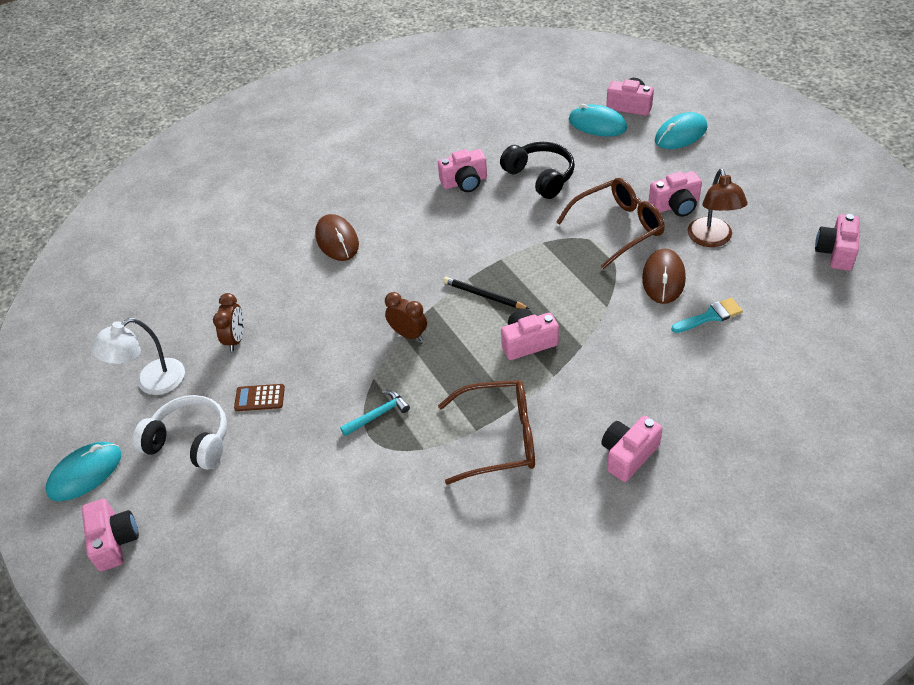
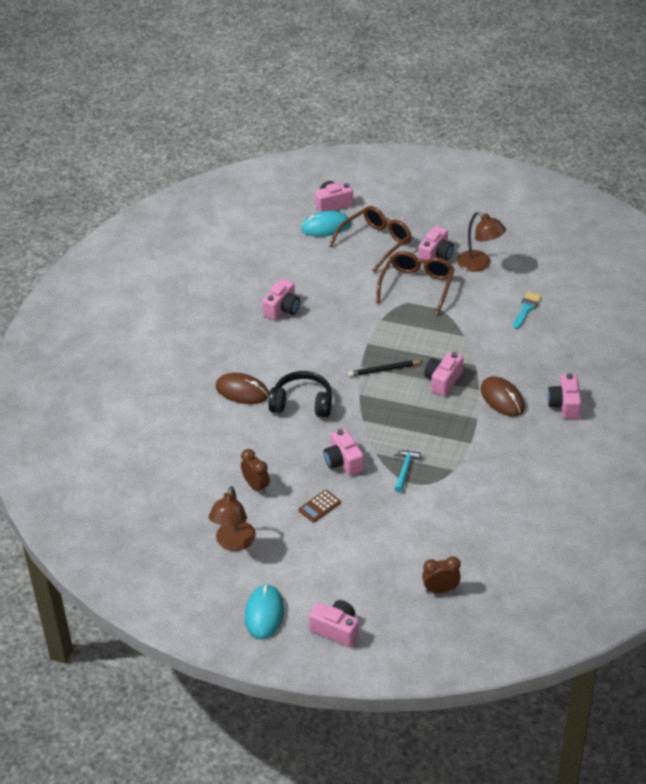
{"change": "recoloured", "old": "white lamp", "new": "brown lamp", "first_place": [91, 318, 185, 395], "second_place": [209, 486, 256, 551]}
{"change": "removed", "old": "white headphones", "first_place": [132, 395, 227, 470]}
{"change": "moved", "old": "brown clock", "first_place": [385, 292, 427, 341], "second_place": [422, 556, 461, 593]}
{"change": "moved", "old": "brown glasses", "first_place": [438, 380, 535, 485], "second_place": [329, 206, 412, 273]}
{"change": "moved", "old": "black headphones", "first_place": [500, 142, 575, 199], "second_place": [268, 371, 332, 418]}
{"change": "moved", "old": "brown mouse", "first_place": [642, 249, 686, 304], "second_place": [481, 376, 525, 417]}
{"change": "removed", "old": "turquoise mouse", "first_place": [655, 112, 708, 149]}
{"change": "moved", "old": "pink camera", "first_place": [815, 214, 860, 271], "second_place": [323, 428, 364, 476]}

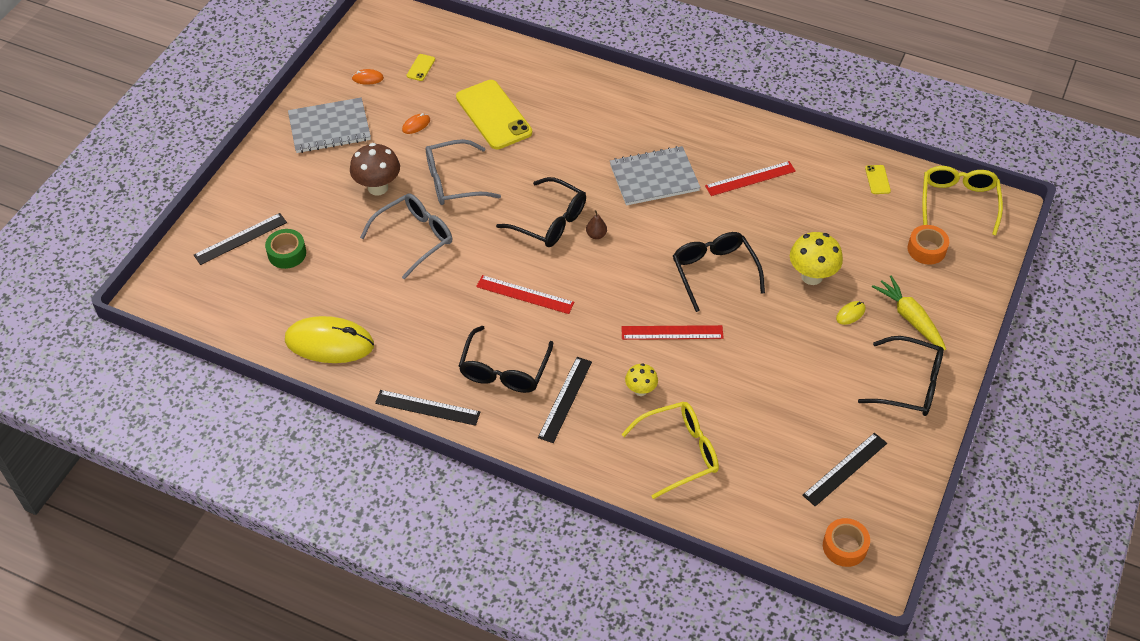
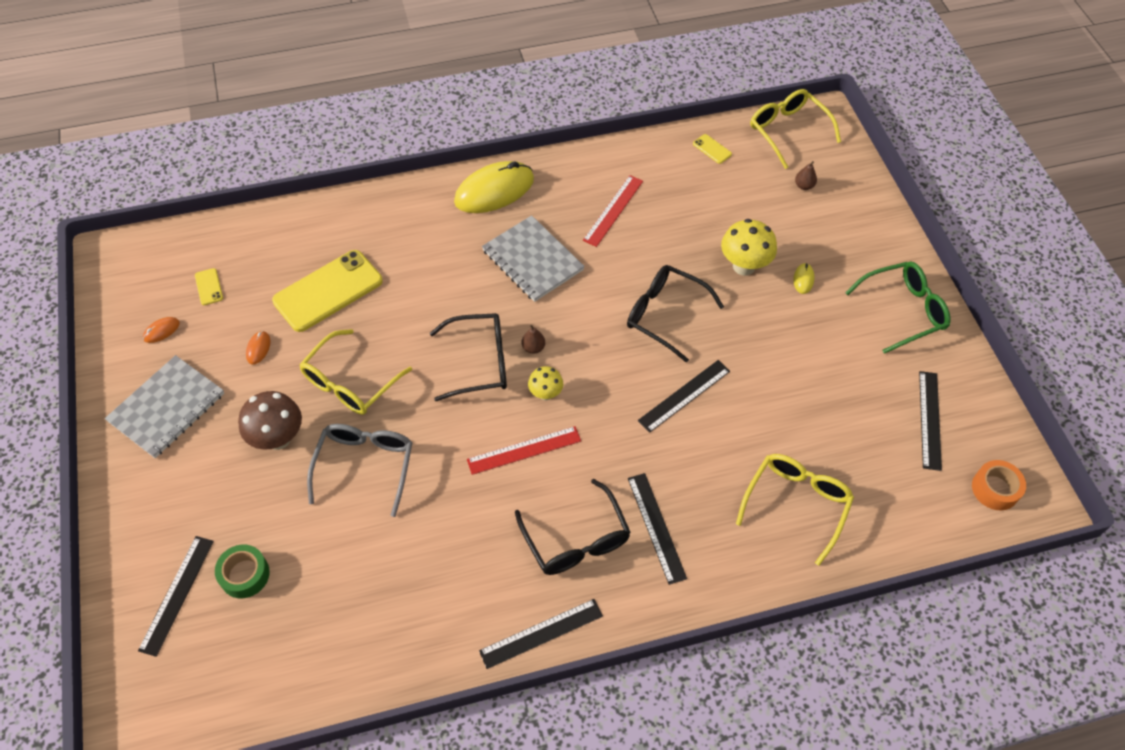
{"change": "moved", "old": "yellow mouse", "first_place": [285, 316, 374, 363], "second_place": [454, 161, 534, 213]}
{"change": "recoloured", "old": "grey glasses", "new": "yellow glasses", "first_place": [426, 139, 501, 205], "second_place": [299, 329, 412, 415]}
{"change": "turned", "old": "yellow phone", "first_place": [456, 80, 532, 149], "second_place": [272, 250, 383, 332], "degrees": -60}
{"change": "turned", "old": "grey notebook", "first_place": [610, 146, 701, 206], "second_place": [482, 215, 585, 302], "degrees": -75}
{"change": "recoloured", "old": "red ruler", "new": "black ruler", "first_place": [621, 325, 724, 340], "second_place": [638, 360, 730, 433]}
{"change": "moved", "old": "yellow mushroom", "first_place": [625, 363, 658, 396], "second_place": [528, 366, 563, 400]}
{"change": "recoloured", "old": "black glasses", "new": "green glasses", "first_place": [858, 336, 944, 416], "second_place": [845, 262, 950, 354]}
{"change": "removed", "old": "yellow carrot", "first_place": [872, 276, 946, 350]}
{"change": "replaced", "old": "orange tape", "new": "brown pear", "first_place": [908, 225, 949, 265], "second_place": [795, 161, 817, 190]}

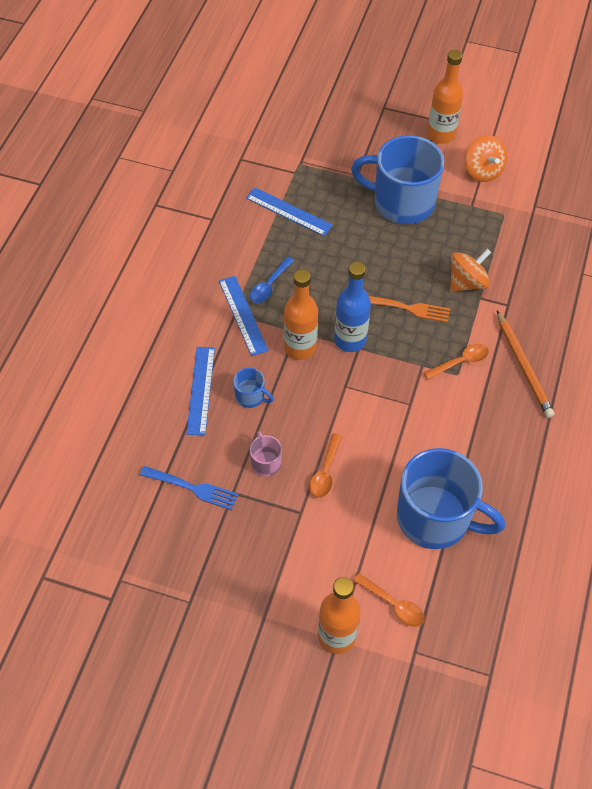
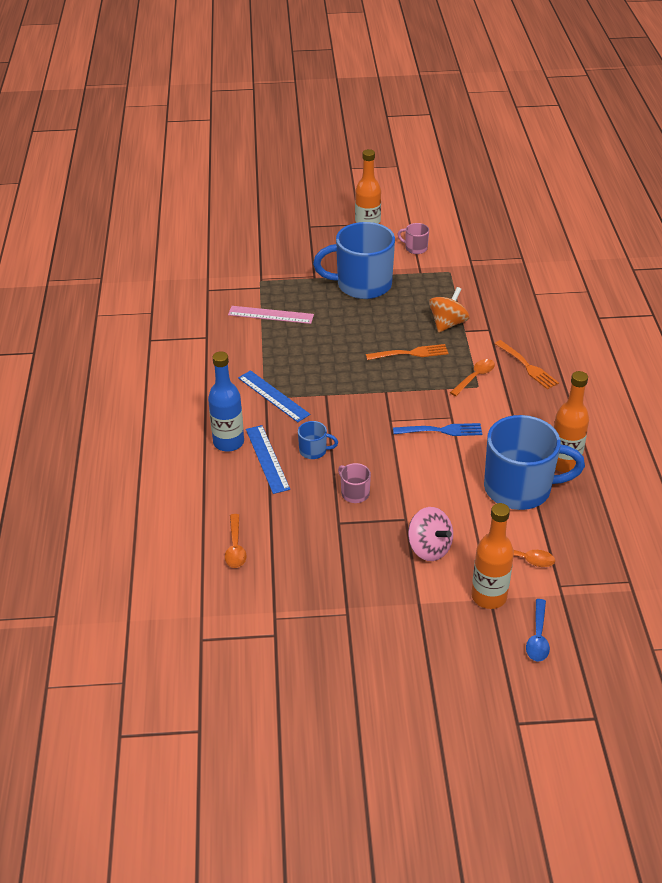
{"change": "moved", "old": "blue fork", "first_place": [140, 466, 239, 510], "second_place": [393, 423, 482, 436]}
{"change": "recoloured", "old": "blue ruler", "new": "pink ruler", "first_place": [246, 187, 333, 236], "second_place": [228, 306, 314, 324]}
{"change": "moved", "old": "blue spoon", "first_place": [250, 257, 294, 303], "second_place": [526, 599, 550, 661]}
{"change": "moved", "old": "orange bottle", "first_place": [284, 269, 318, 360], "second_place": [553, 371, 589, 472]}
{"change": "moved", "old": "orange spoon", "first_place": [309, 433, 342, 498], "second_place": [225, 514, 247, 568]}
{"change": "moved", "old": "blue bottle", "first_place": [334, 262, 371, 352], "second_place": [208, 351, 244, 452]}
{"change": "replaced", "old": "orange spinning top", "new": "pink mug", "first_place": [465, 135, 507, 182], "second_place": [397, 223, 429, 254]}
{"change": "replaced", "old": "orange pencil", "new": "orange fork", "first_place": [497, 311, 554, 418], "second_place": [495, 340, 559, 389]}
{"change": "added", "new": "pink spinning top", "second_place": [408, 507, 453, 561]}

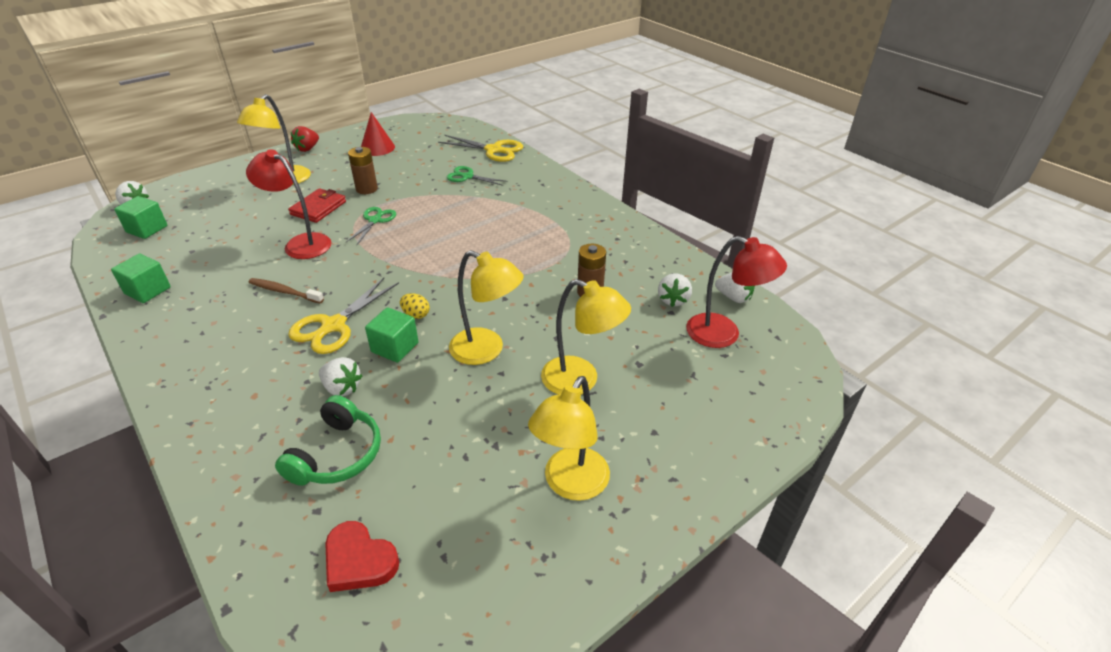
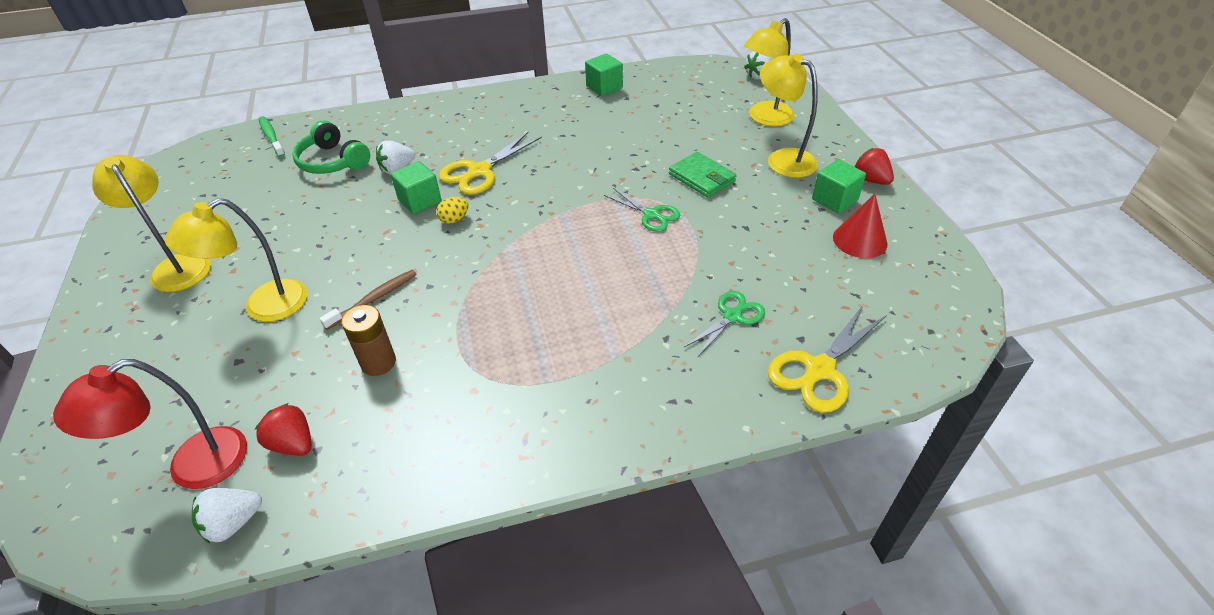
{"change": "moved", "old": "green cube", "first_place": [114, 196, 167, 239], "second_place": [812, 159, 866, 213]}
{"change": "removed", "old": "red lamp", "first_place": [246, 149, 331, 259]}
{"change": "moved", "old": "brown toothbrush", "first_place": [248, 278, 324, 303], "second_place": [319, 270, 417, 330]}
{"change": "recoloured", "old": "red wallet", "new": "green wallet", "first_place": [288, 188, 346, 223], "second_place": [669, 152, 737, 197]}
{"change": "turned", "old": "yellow scissors", "first_place": [288, 278, 399, 354], "second_place": [439, 132, 542, 195], "degrees": -105}
{"change": "removed", "old": "red heart", "first_place": [325, 521, 399, 592]}
{"change": "removed", "old": "brown battery", "first_place": [348, 147, 378, 194]}
{"change": "moved", "old": "yellow lamp", "first_place": [449, 250, 524, 365], "second_place": [744, 18, 795, 126]}
{"change": "recoloured", "old": "white strawberry", "new": "red strawberry", "first_place": [658, 274, 692, 307], "second_place": [255, 403, 312, 456]}
{"change": "added", "new": "green toothbrush", "second_place": [259, 116, 285, 157]}

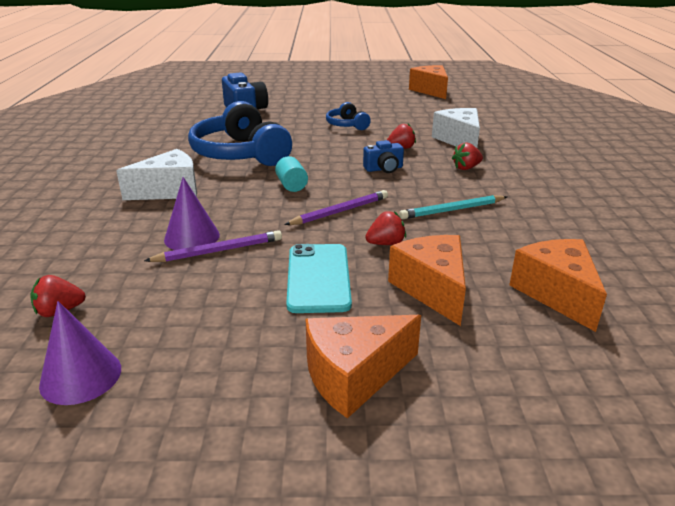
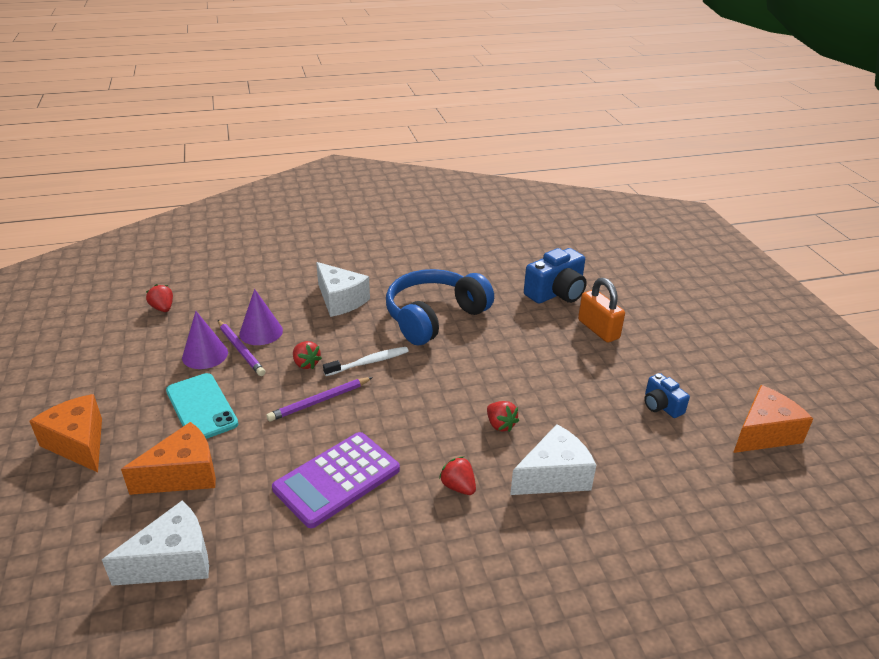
{"change": "moved", "old": "purple cone", "first_place": [39, 301, 121, 405], "second_place": [182, 311, 228, 369]}
{"change": "replaced", "old": "turquoise cylinder", "new": "white toothbrush", "first_place": [275, 156, 308, 192], "second_place": [323, 347, 409, 376]}
{"change": "turned", "old": "purple pencil", "first_place": [284, 190, 388, 225], "second_place": [266, 377, 373, 422], "degrees": 105}
{"change": "turned", "old": "turquoise phone", "first_place": [286, 244, 352, 313], "second_place": [166, 373, 238, 439], "degrees": 75}
{"change": "removed", "old": "blue headphones", "first_place": [326, 102, 371, 130]}
{"change": "moved", "old": "blue camera", "first_place": [363, 140, 404, 173], "second_place": [644, 373, 690, 418]}
{"change": "moved", "old": "red strawberry", "first_place": [365, 211, 406, 245], "second_place": [293, 341, 322, 369]}
{"change": "replaced", "old": "turquoise pencil", "new": "purple calculator", "first_place": [399, 195, 507, 219], "second_place": [272, 432, 400, 528]}
{"change": "recoloured", "old": "orange cheese", "new": "white cheese", "first_place": [509, 239, 607, 332], "second_place": [102, 501, 209, 586]}
{"change": "added", "new": "orange padlock", "second_place": [578, 278, 625, 343]}

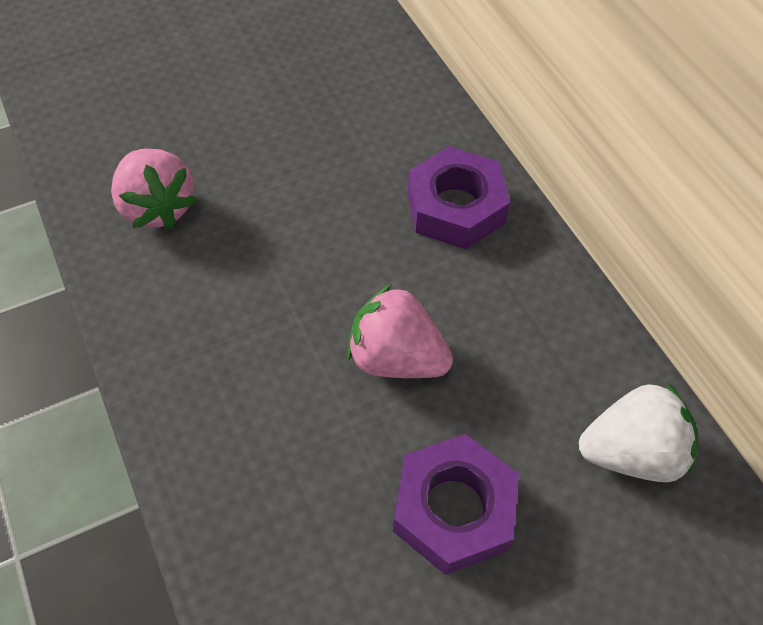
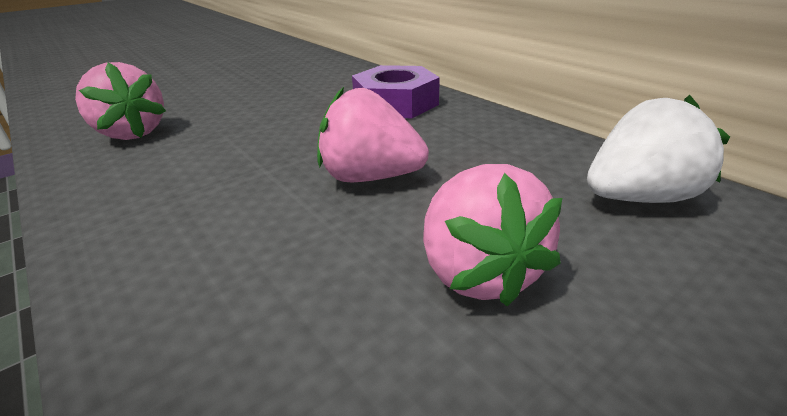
{"change": "replaced", "old": "purple nut", "new": "pink strawberry", "first_place": [393, 434, 519, 575], "second_place": [423, 164, 562, 306]}

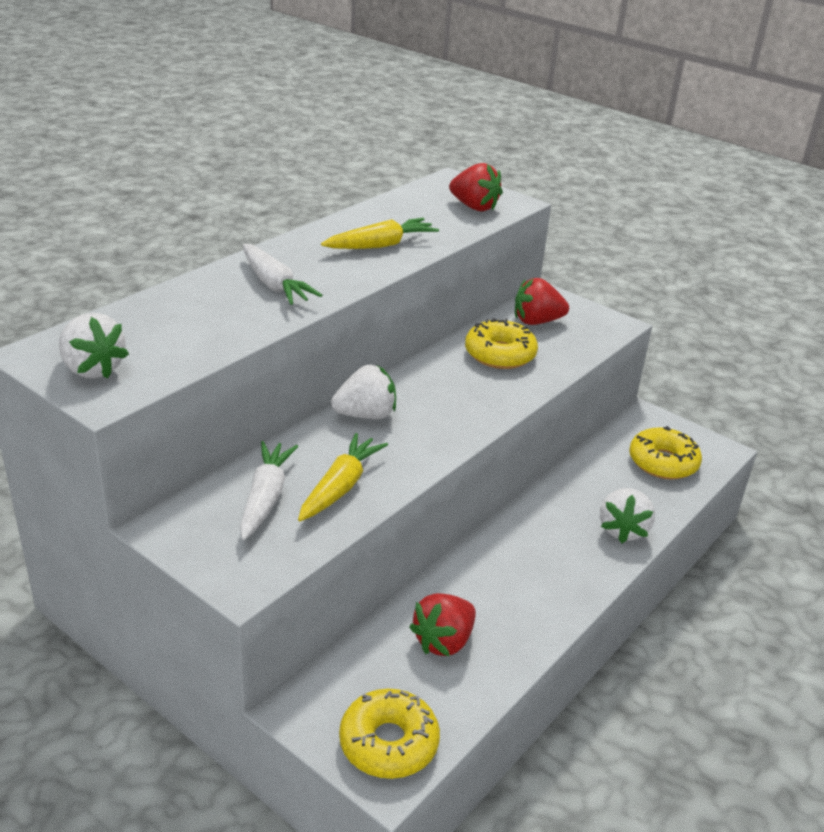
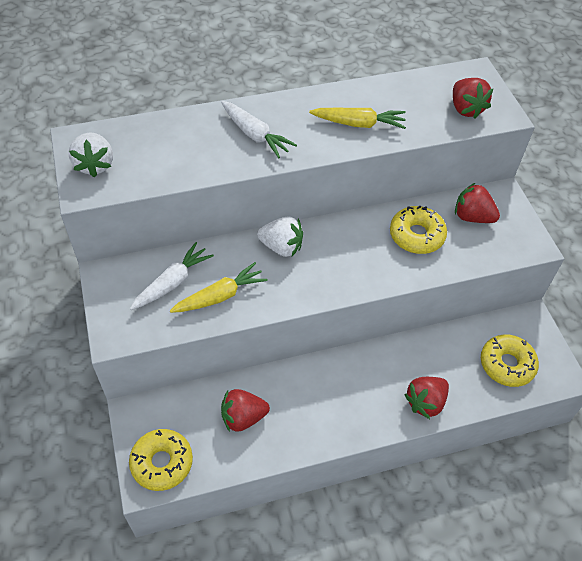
{"change": "turned", "old": "white carrot", "first_place": [243, 244, 322, 305], "second_place": [221, 101, 297, 158], "degrees": -45}
{"change": "recoloured", "old": "white strawberry", "new": "red strawberry", "first_place": [600, 488, 655, 543], "second_place": [404, 377, 449, 419]}

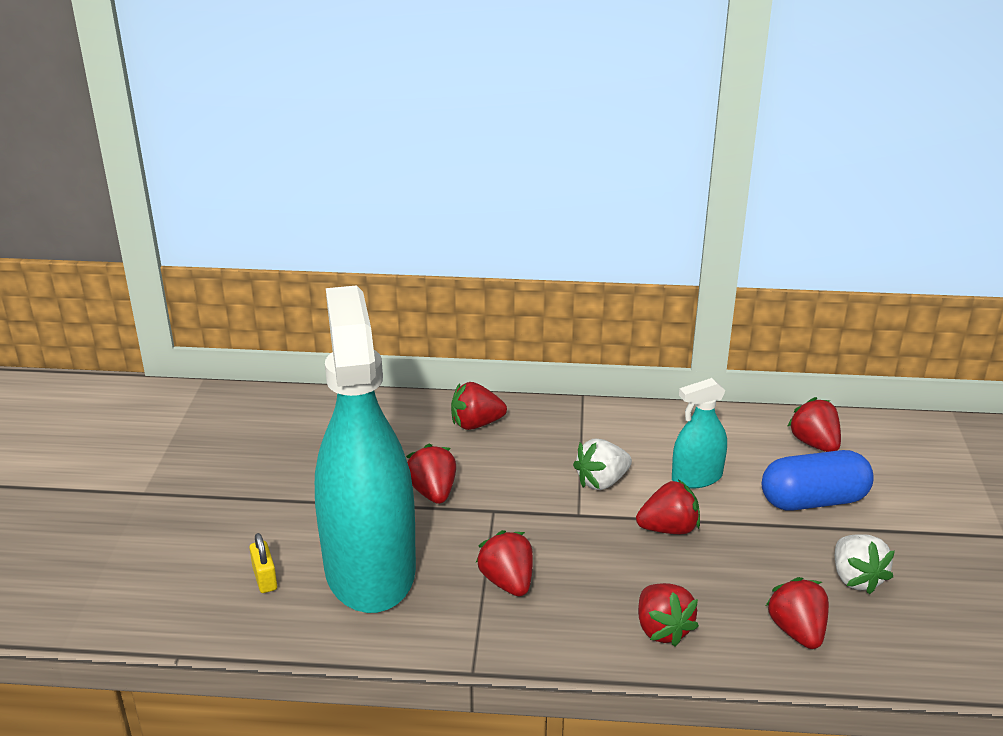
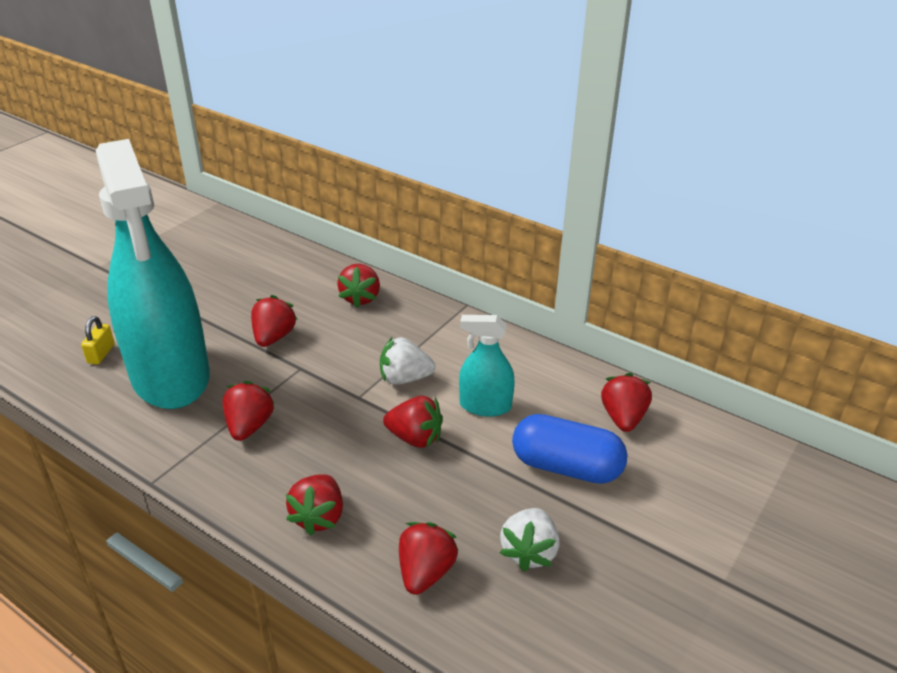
{"change": "turned", "old": "turquoise spray bottle", "first_place": [315, 285, 416, 613], "second_place": [96, 139, 210, 409], "degrees": 135}
{"change": "turned", "old": "red strawberry", "first_place": [451, 382, 507, 430], "second_place": [337, 264, 380, 308], "degrees": -105}

